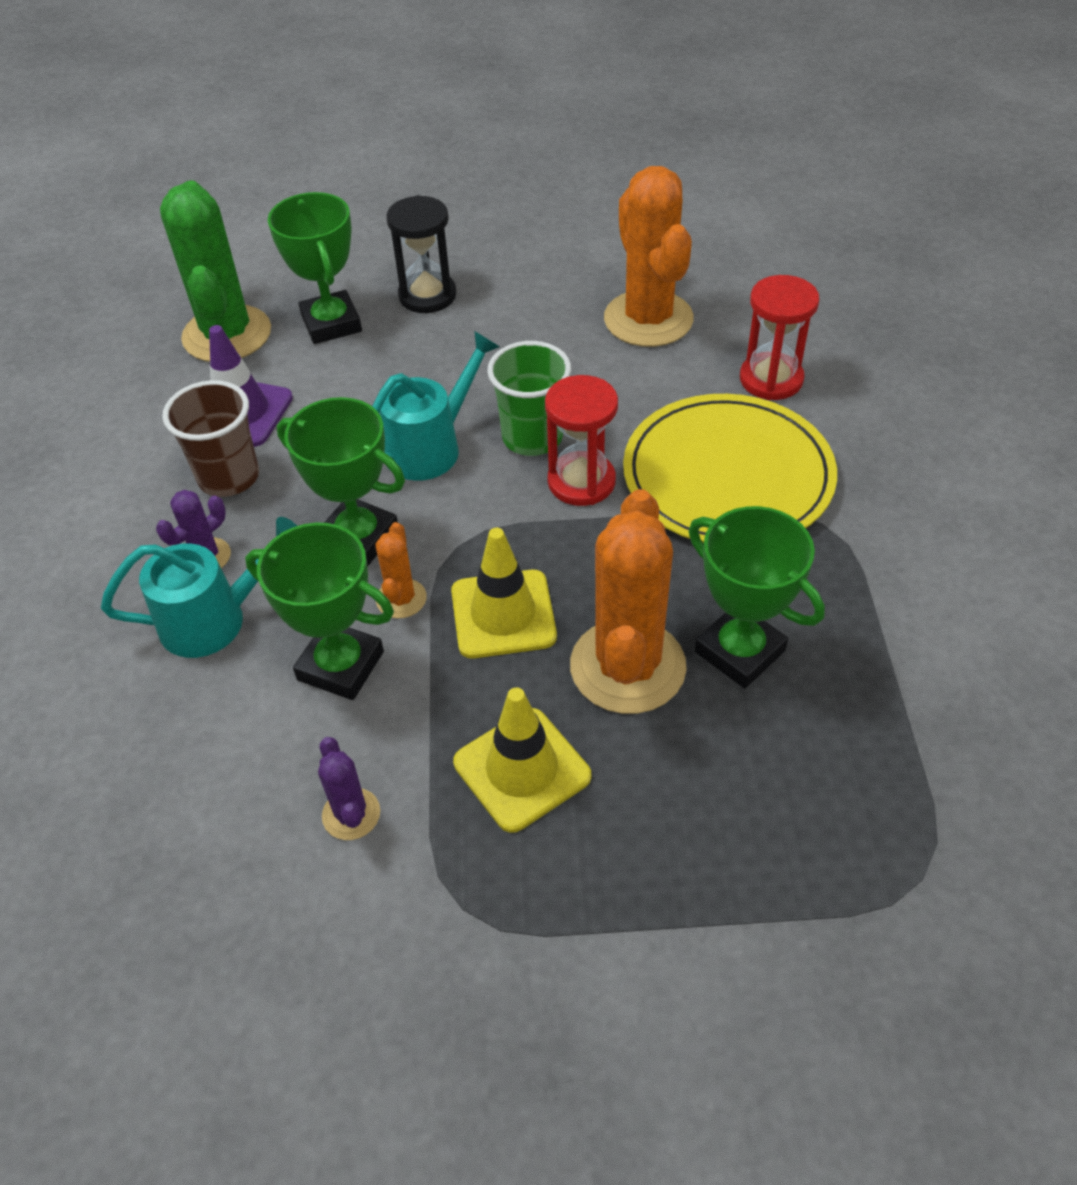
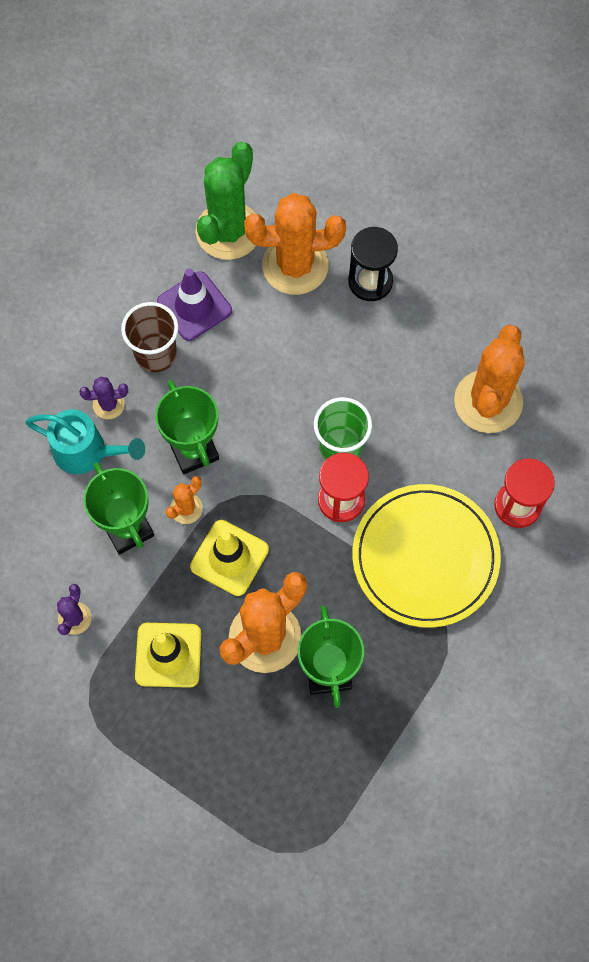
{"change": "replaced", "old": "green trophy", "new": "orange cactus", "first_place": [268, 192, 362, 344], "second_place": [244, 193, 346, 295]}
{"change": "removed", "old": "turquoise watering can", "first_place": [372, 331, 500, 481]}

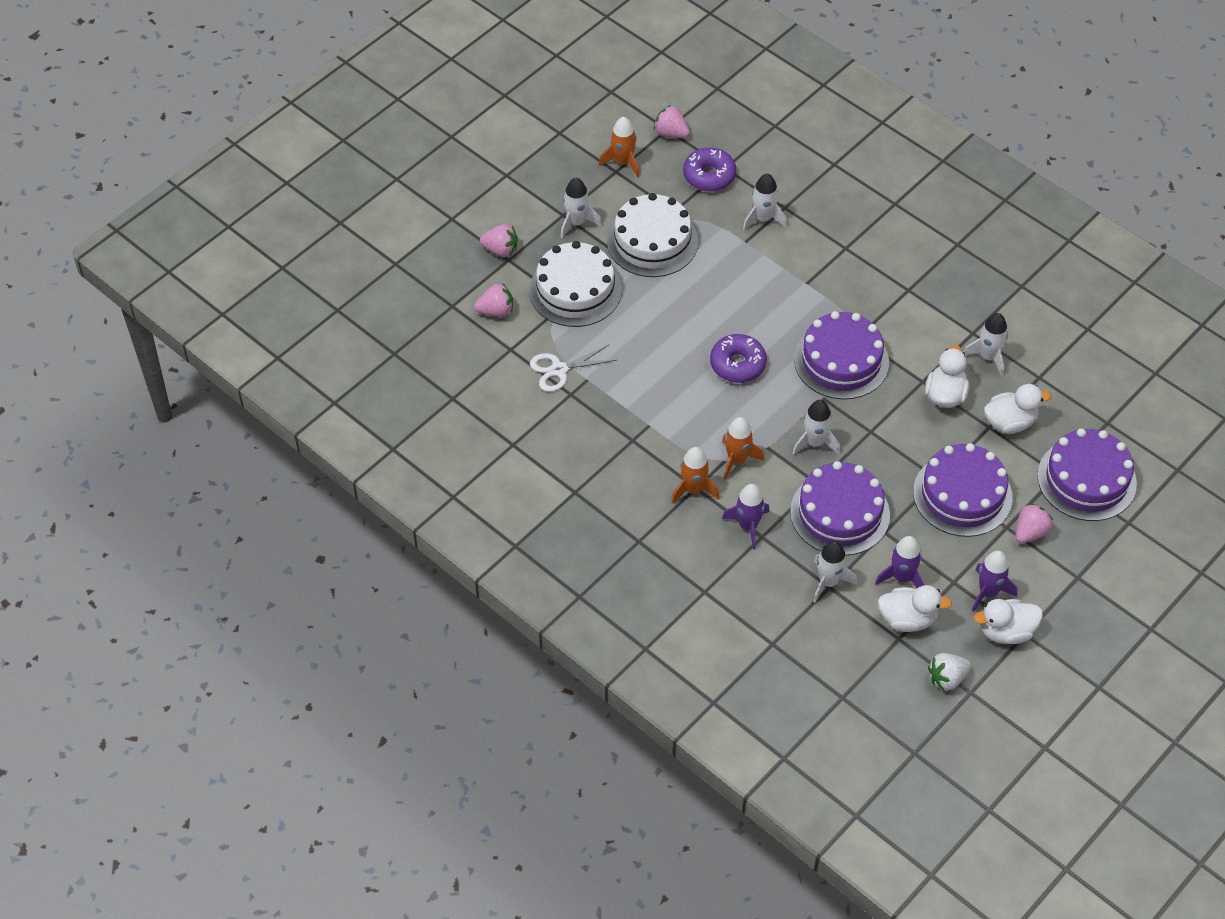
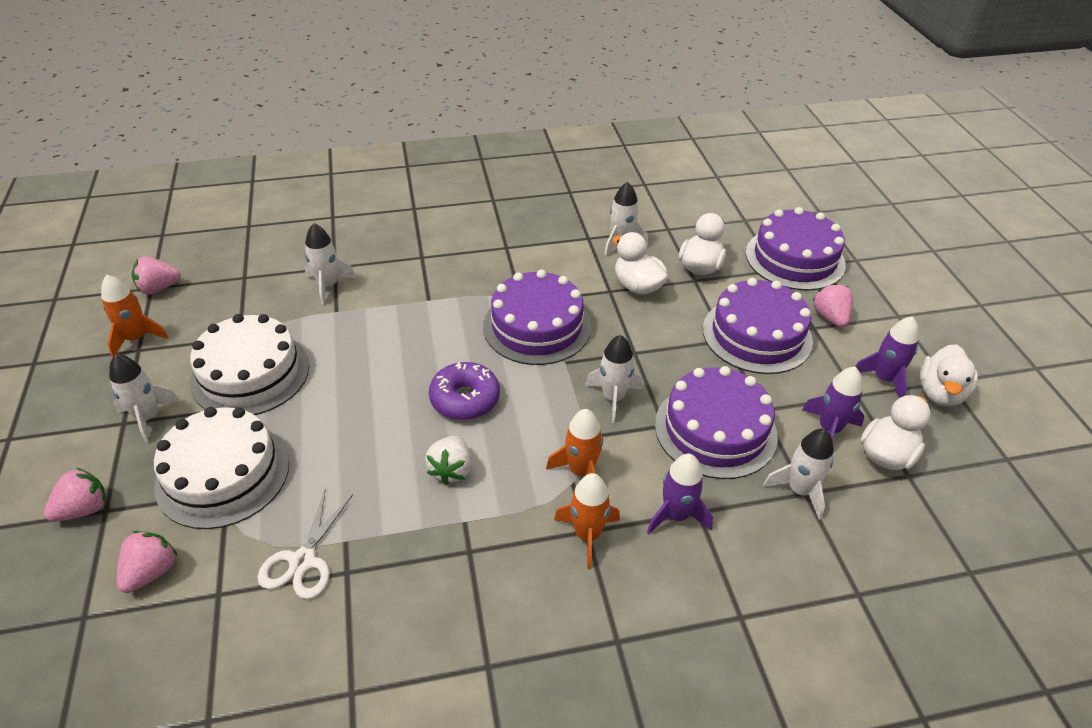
{"change": "removed", "old": "purple donut", "first_place": [683, 147, 736, 192]}
{"change": "moved", "old": "white strawberry", "first_place": [928, 653, 971, 691], "second_place": [425, 436, 472, 485]}

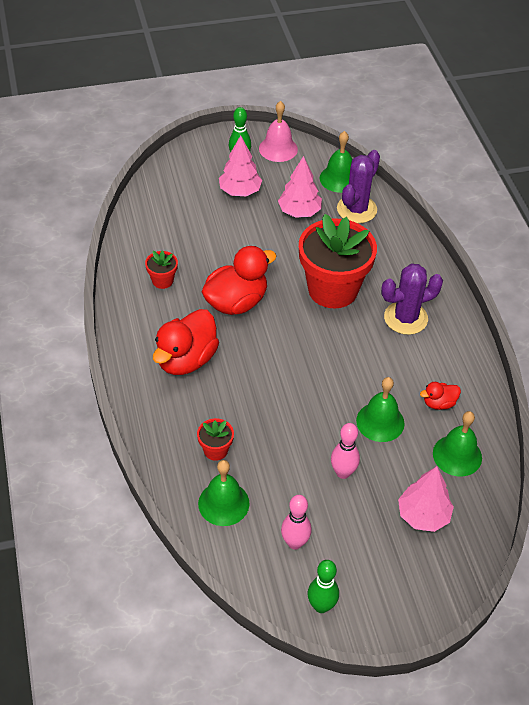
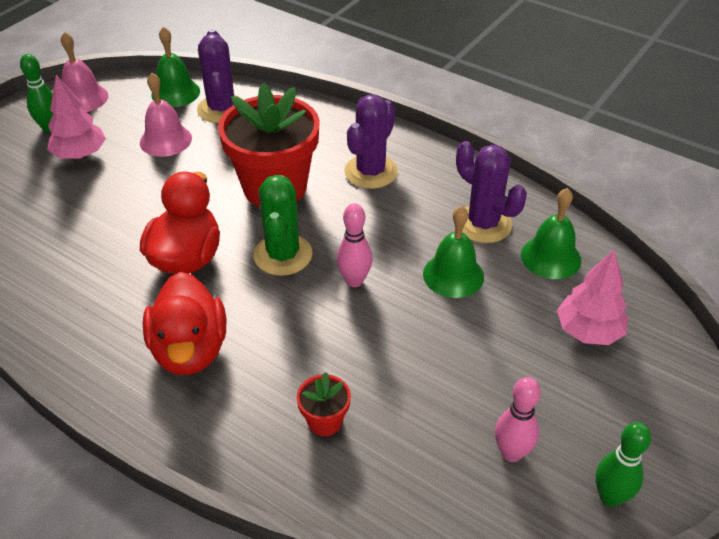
{"change": "removed", "old": "red flower pot", "first_place": [145, 250, 178, 289]}
{"change": "removed", "old": "green bell", "first_place": [198, 460, 250, 526]}
{"change": "replaced", "old": "pink tree", "new": "pink bell", "first_place": [278, 156, 322, 218], "second_place": [140, 73, 192, 157]}
{"change": "moved", "old": "pink bowling pin", "first_place": [331, 423, 360, 479], "second_place": [337, 204, 373, 287]}
{"change": "replaced", "old": "red duck", "new": "purple cactus", "first_place": [420, 382, 461, 410], "second_place": [456, 141, 527, 243]}
{"change": "added", "new": "green cactus", "second_place": [253, 175, 313, 276]}

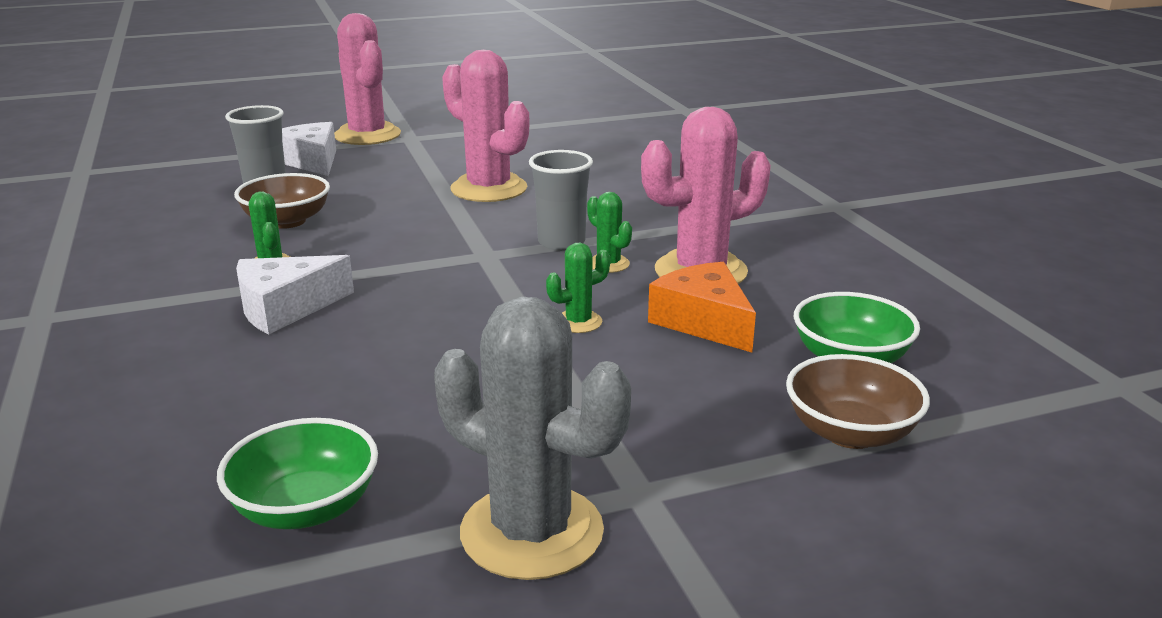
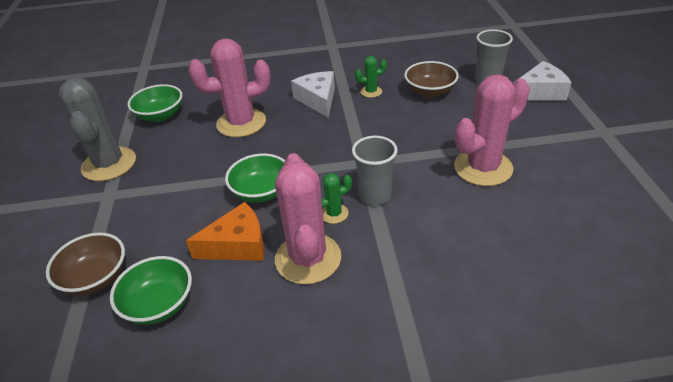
{"change": "moved", "old": "pink cactus", "first_place": [334, 13, 401, 145], "second_place": [188, 39, 271, 137]}
{"change": "turned", "old": "grey cactus", "first_place": [434, 297, 631, 580], "second_place": [59, 78, 136, 181], "degrees": -60}
{"change": "replaced", "old": "green cactus", "new": "green bowl", "first_place": [546, 243, 610, 333], "second_place": [225, 154, 285, 203]}

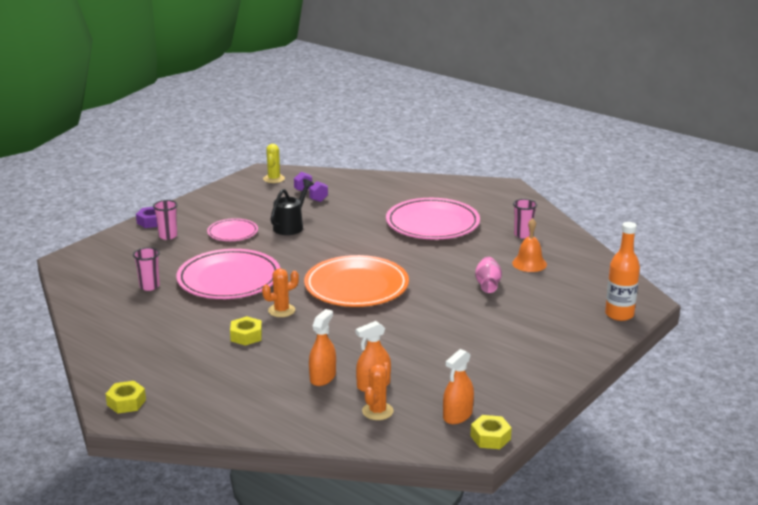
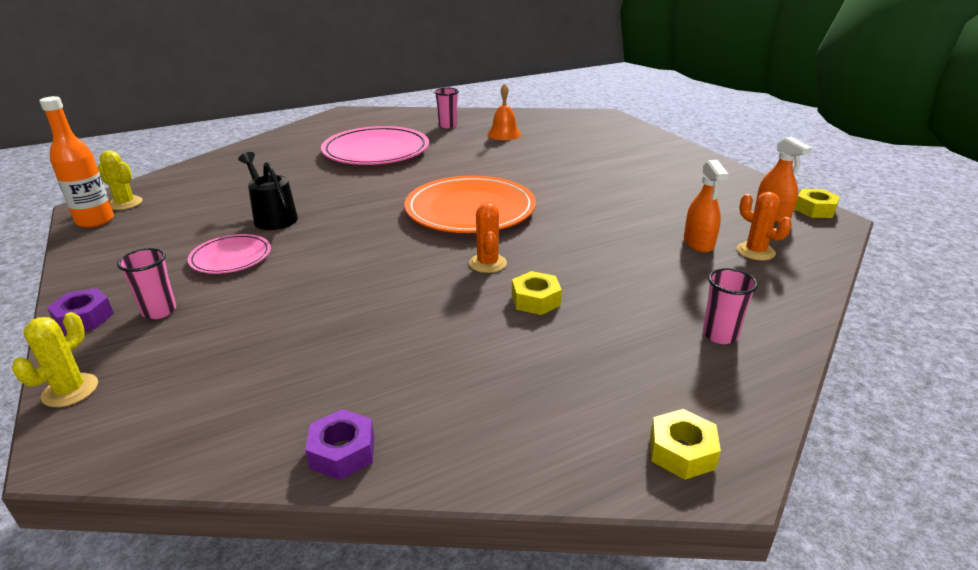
{"change": "moved", "old": "pink cup", "first_place": [133, 247, 160, 291], "second_place": [703, 268, 758, 344]}
{"change": "removed", "old": "pink plate", "first_place": [176, 249, 280, 299]}
{"change": "removed", "old": "purple dumbbell", "first_place": [294, 172, 328, 202]}
{"change": "removed", "old": "orange spray bottle", "first_place": [309, 309, 336, 386]}
{"change": "removed", "old": "pink vase", "first_place": [475, 257, 502, 293]}
{"change": "moved", "old": "orange bottle", "first_place": [605, 222, 640, 321], "second_place": [39, 96, 114, 228]}
{"change": "added", "new": "yellow cactus", "second_place": [12, 312, 98, 407]}
{"change": "added", "new": "purple nut", "second_place": [305, 409, 374, 480]}

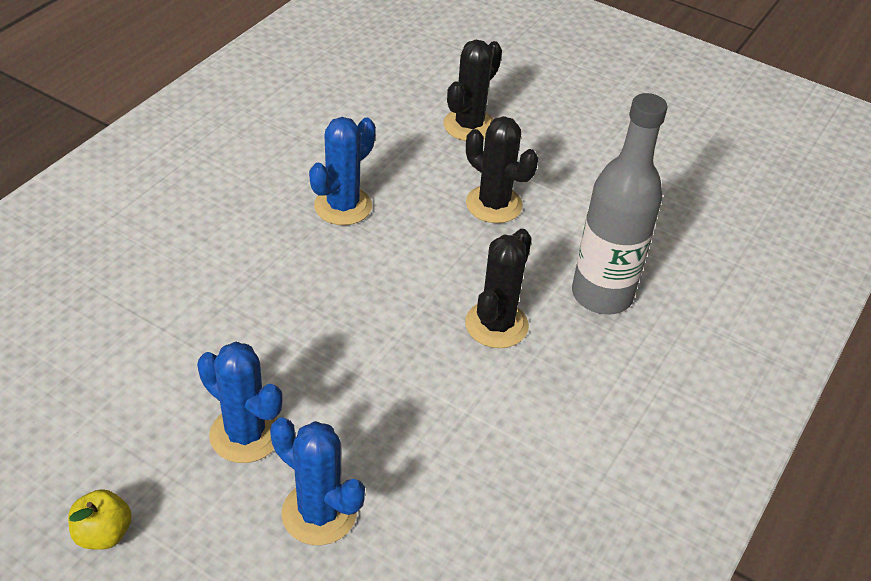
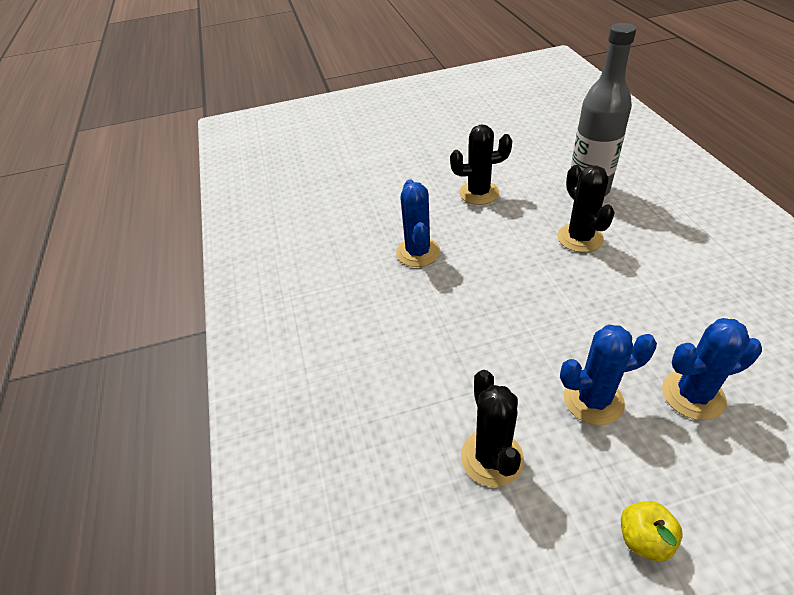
{"change": "moved", "old": "black cactus", "first_place": [443, 40, 502, 141], "second_place": [461, 370, 524, 487]}

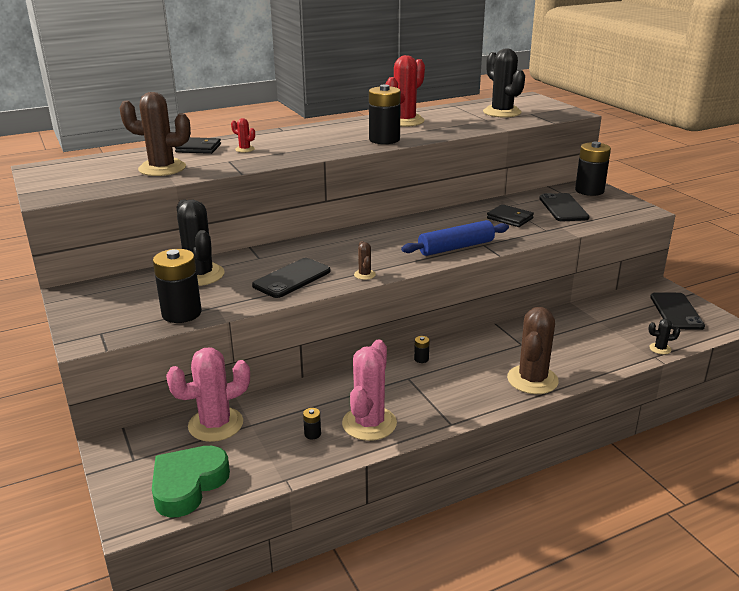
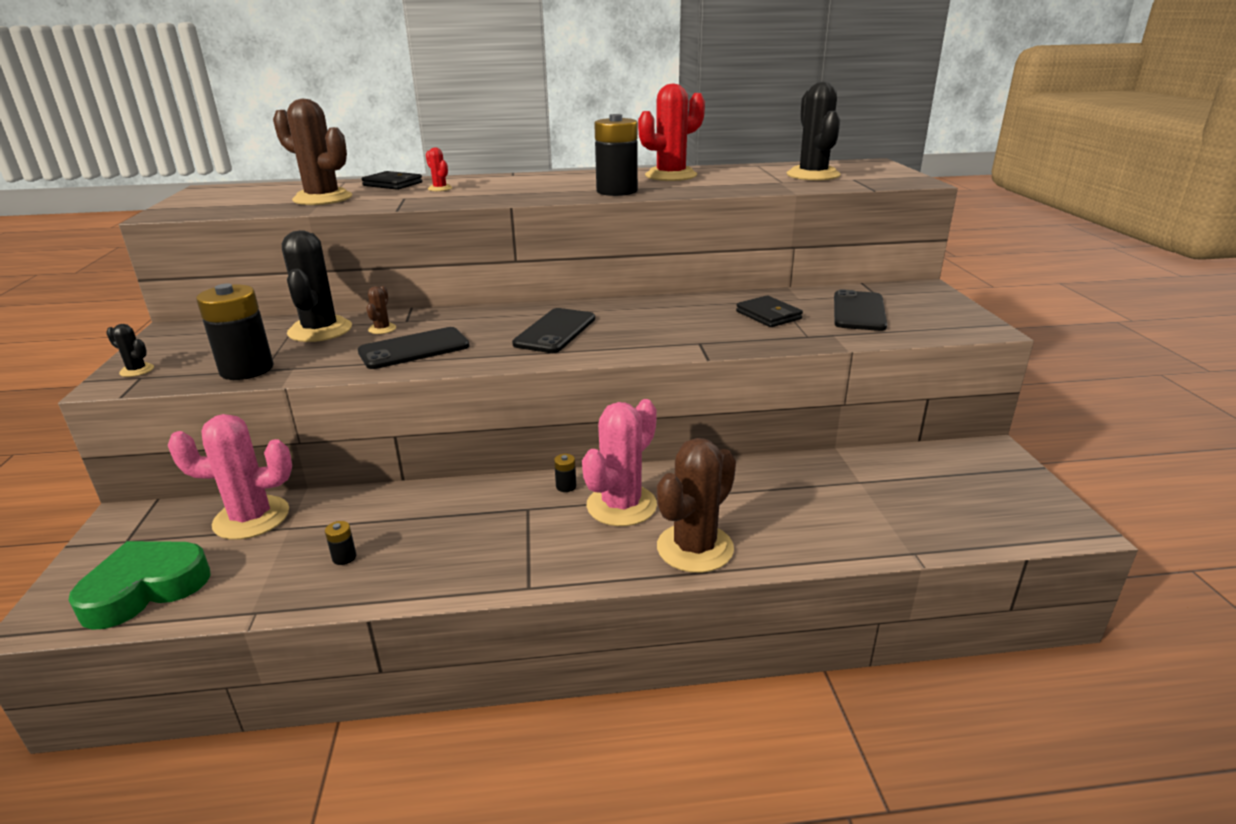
{"change": "moved", "old": "pink cactus", "first_place": [342, 339, 397, 441], "second_place": [582, 399, 657, 526]}
{"change": "moved", "old": "brown cactus", "first_place": [354, 241, 376, 280], "second_place": [366, 286, 396, 334]}
{"change": "removed", "old": "blue rolling pin", "first_place": [401, 220, 509, 256]}
{"change": "removed", "old": "black battery", "first_place": [575, 142, 611, 196]}
{"change": "moved", "old": "black cactus", "first_place": [648, 319, 680, 354], "second_place": [106, 324, 154, 377]}
{"change": "moved", "old": "black phone", "first_place": [650, 292, 705, 330], "second_place": [512, 308, 595, 353]}

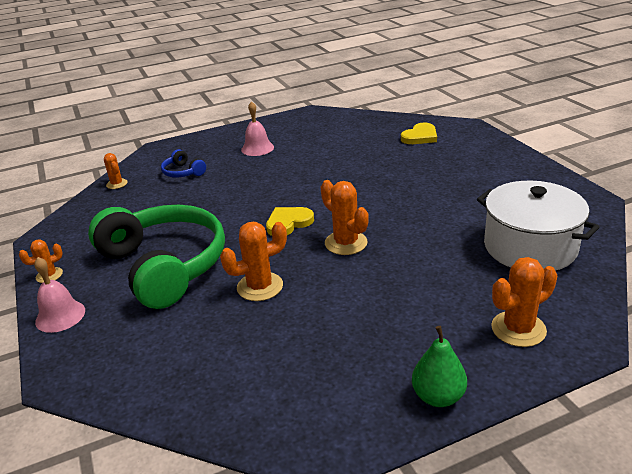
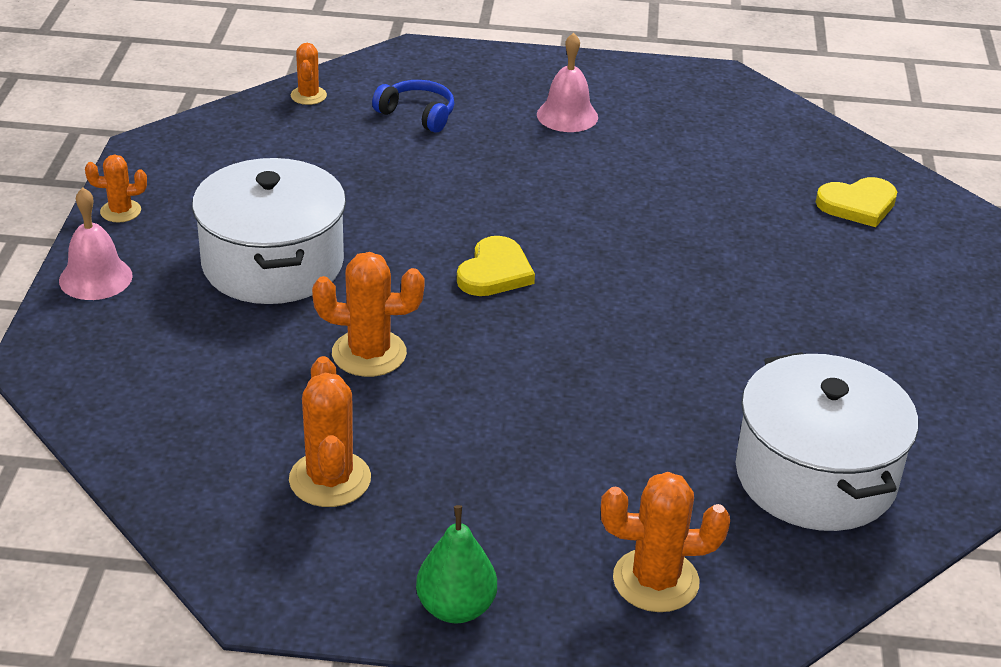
{"change": "replaced", "old": "green headphones", "new": "white pot", "first_place": [88, 205, 225, 309], "second_place": [192, 158, 346, 304]}
{"change": "turned", "old": "blue headphones", "first_place": [161, 149, 206, 177], "second_place": [372, 80, 455, 133], "degrees": 135}
{"change": "turned", "old": "yellow heart", "first_place": [266, 207, 314, 236], "second_place": [457, 236, 535, 296], "degrees": 120}
{"change": "moved", "old": "orange cactus", "first_place": [321, 180, 369, 255], "second_place": [289, 356, 371, 507]}

